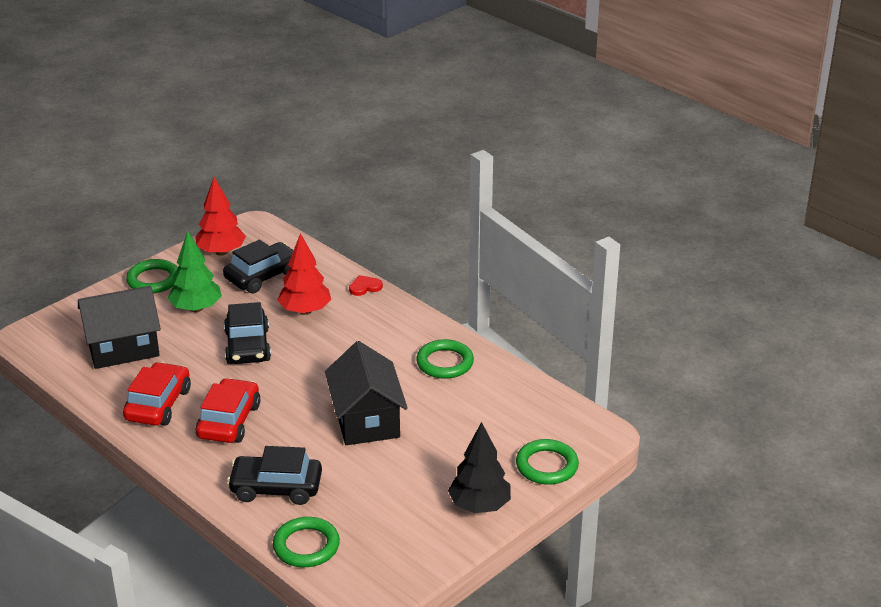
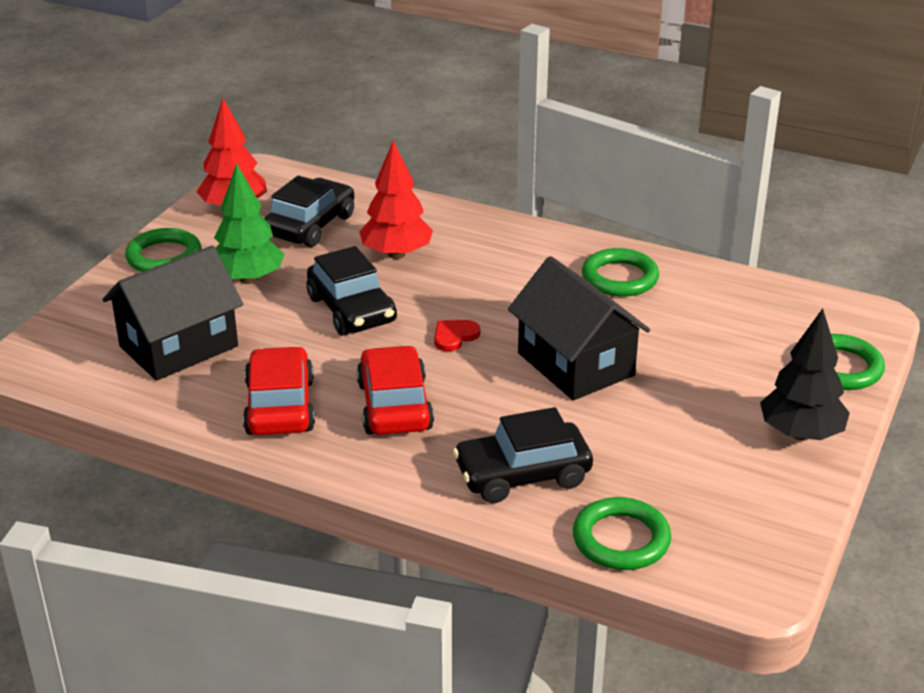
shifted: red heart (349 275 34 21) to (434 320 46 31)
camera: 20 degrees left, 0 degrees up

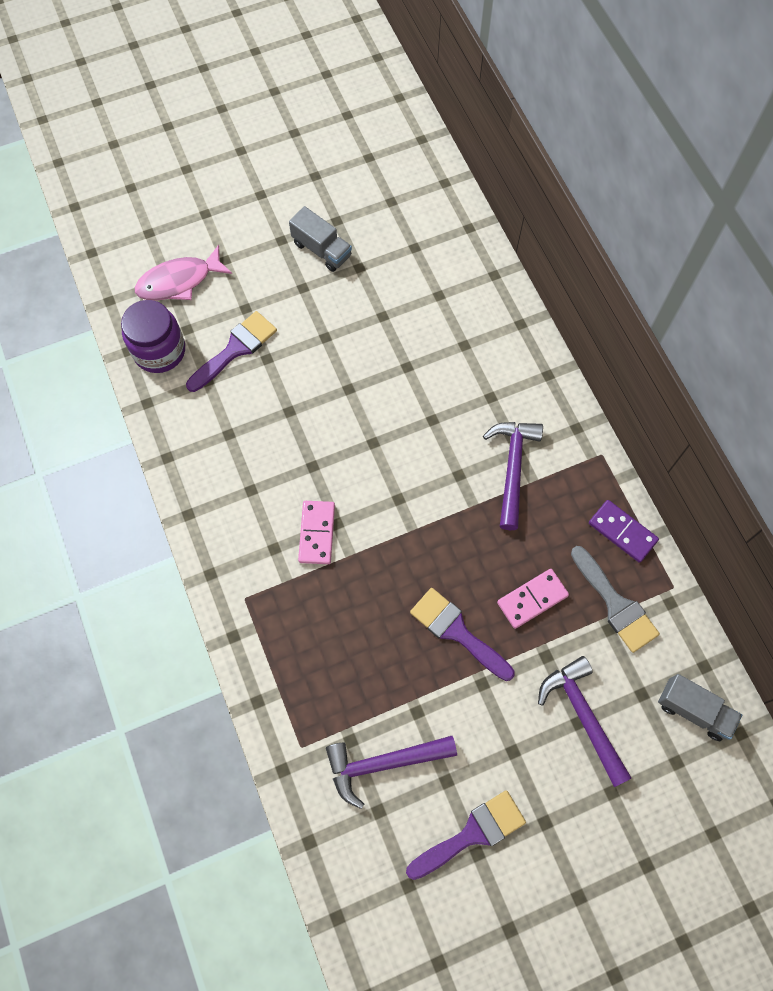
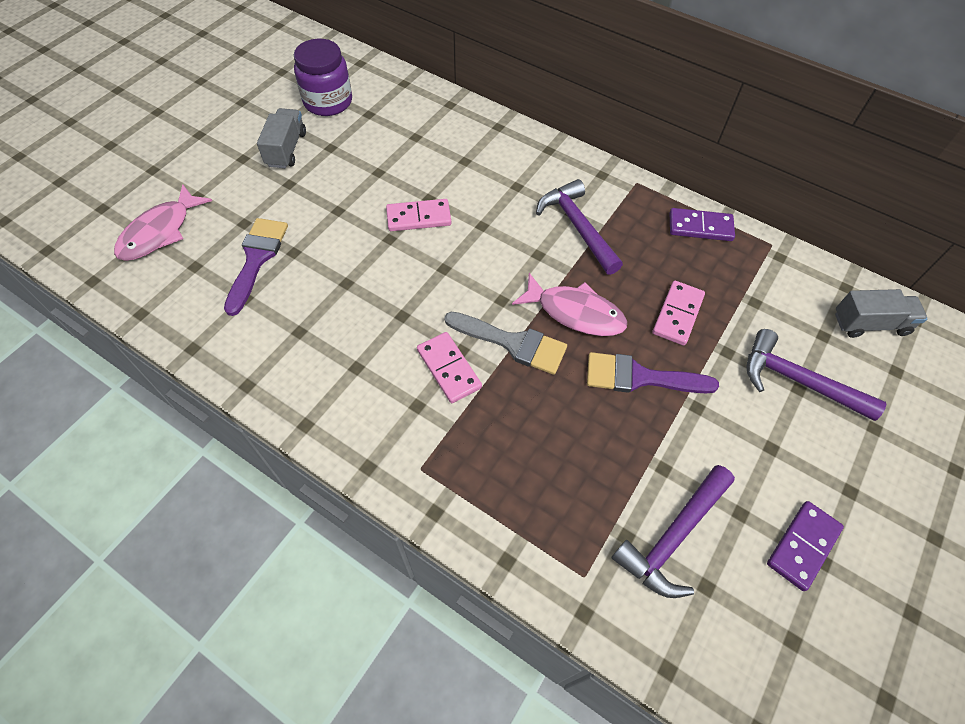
new: pink domino (386 199 65 32); pink fish (512 273 115 63)
shifted: purple jar (121 300 64 73) to (294 39 58 77); grey brush (571 546 89 107) to (444 312 123 63)
swapped: purple brush (406 790 120 90) to purple domino (767 501 77 90)
rotated: grey truck (289 206 63 66) = (257 108 49 60) 90 degrees counterclockwise
camera: 35 degrees left, 10 degrees down

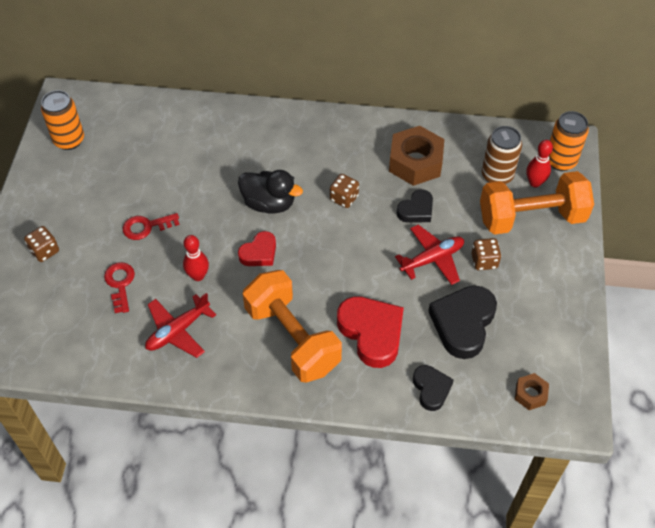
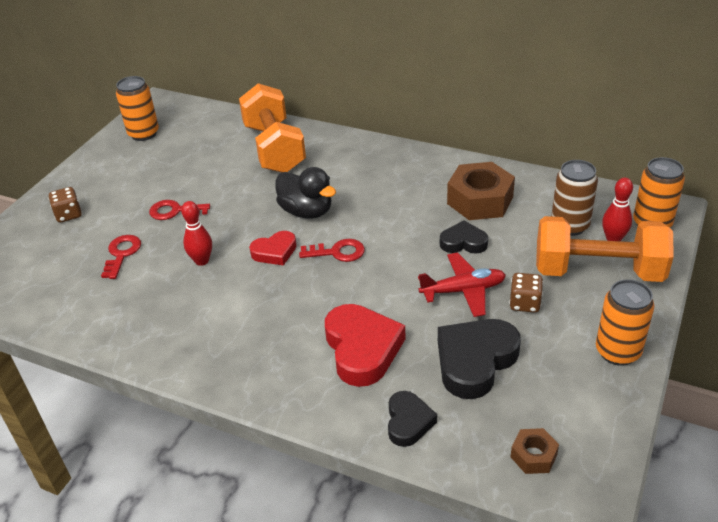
gone: red plane (145 293 71 65); brown dice (330 174 29 34)
new: red key (299 239 66 23); orange can (596 279 58 87)
shifted: orange dumbbell (243 270 99 113) to (239 83 67 89)
rotated: black heart (397 189 36 34) = (440 220 48 34) 150 degrees counterclockwise
camera: 20 degrees right, 15 degrees down

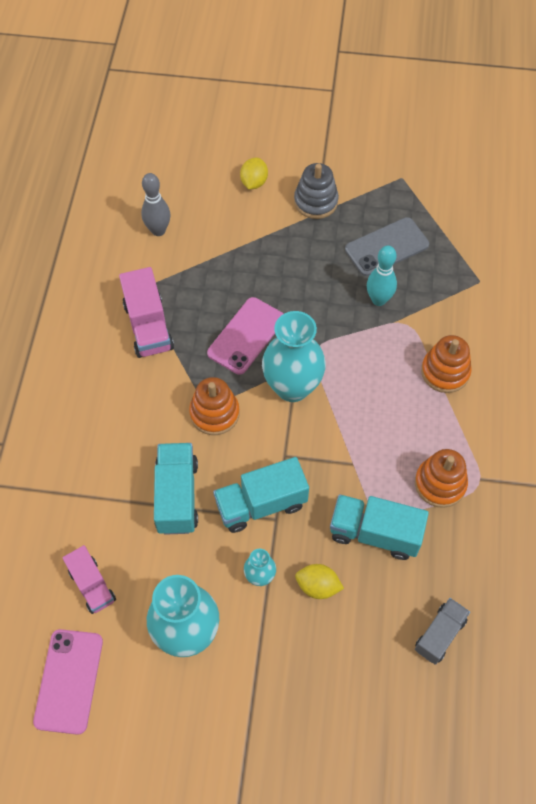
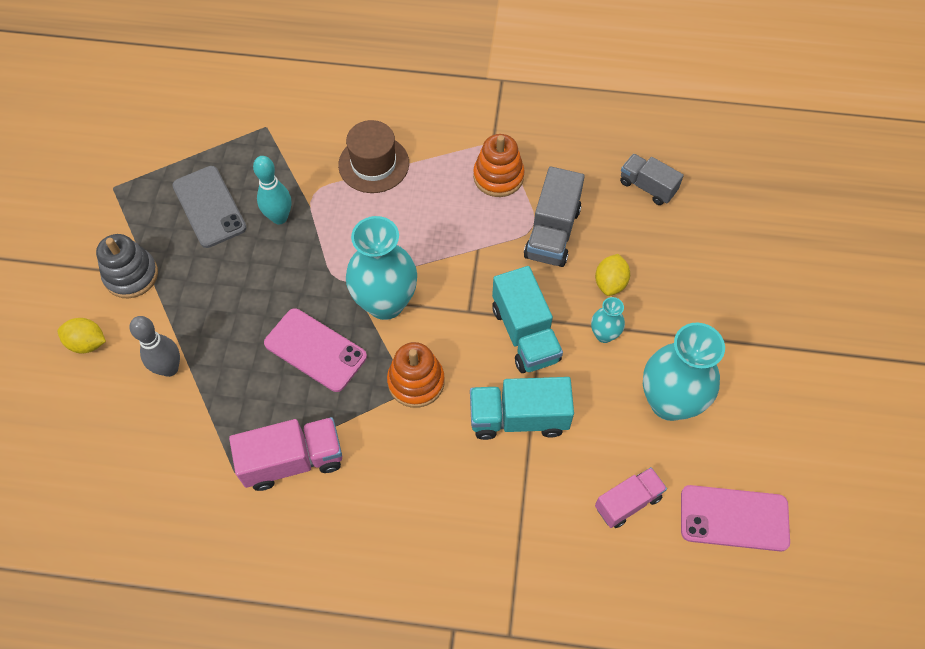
shifted: grey bowling pin (141 173 29 63) to (130 316 50 61)
swapped: orange stacking toy (421 335 51 58) to brown hat (338 120 71 73)
repainted: turquoise truck (330 494 99 66) to grey truck (524 166 61 101)
camera: 90 degrees left, 0 degrees up

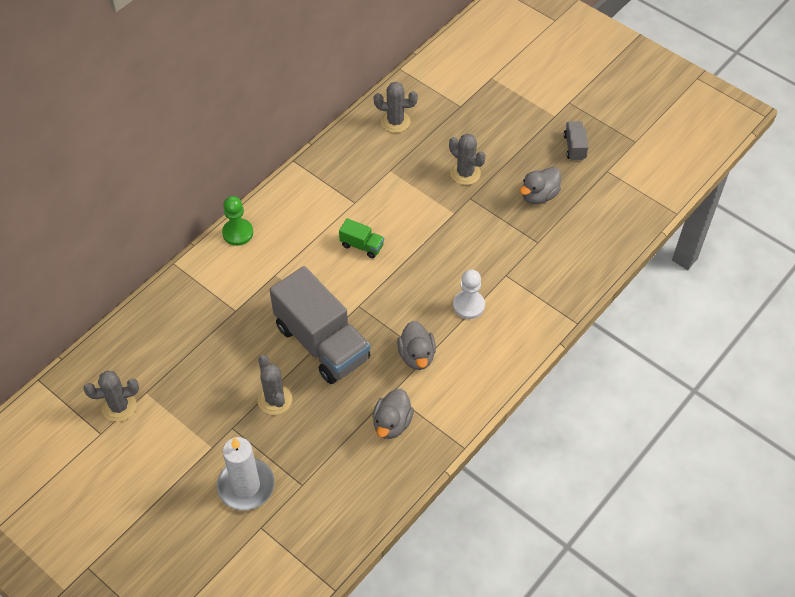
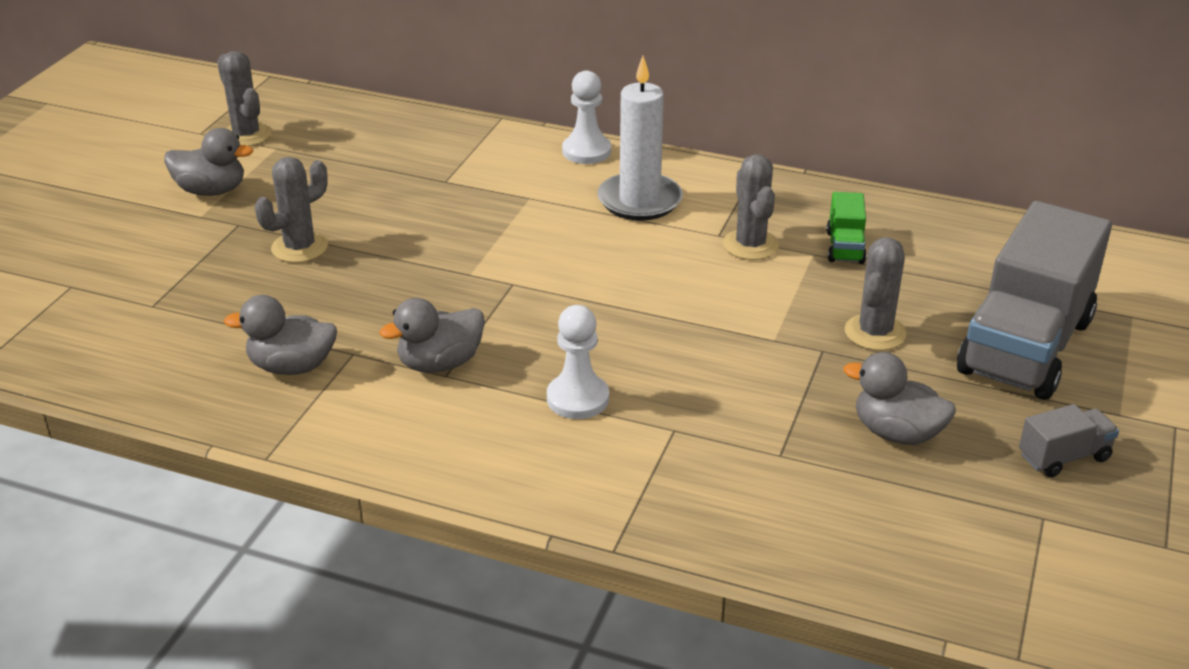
new: grey duck (164 128 89 68)
shifted: white candle (217 437 58 73) to (597 56 86 165); grey truck (270 266 100 118) to (957 201 155 199); green truck (339 218 45 40) to (826 192 41 72); grey cactus (374 82 44 51) to (723 154 56 106)
repainted: green pawn (222 196 31 50) to white pawn (562 71 49 93)
camera: 70 degrees right, 20 degrees down

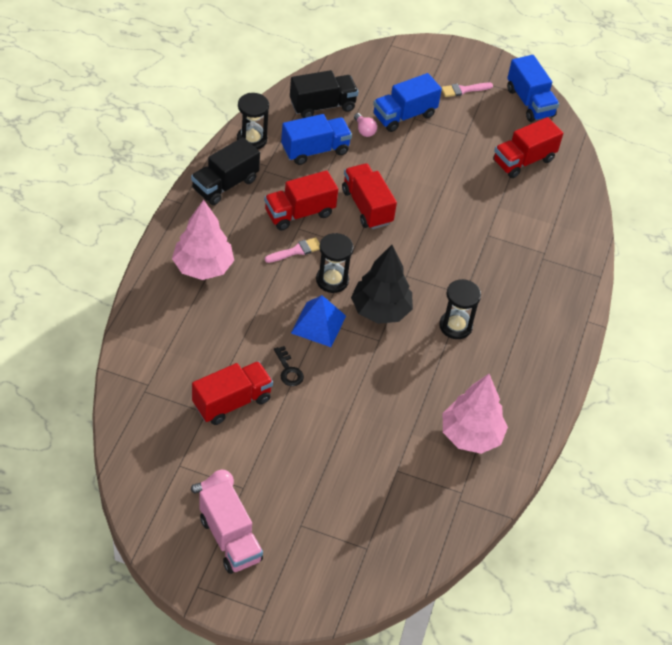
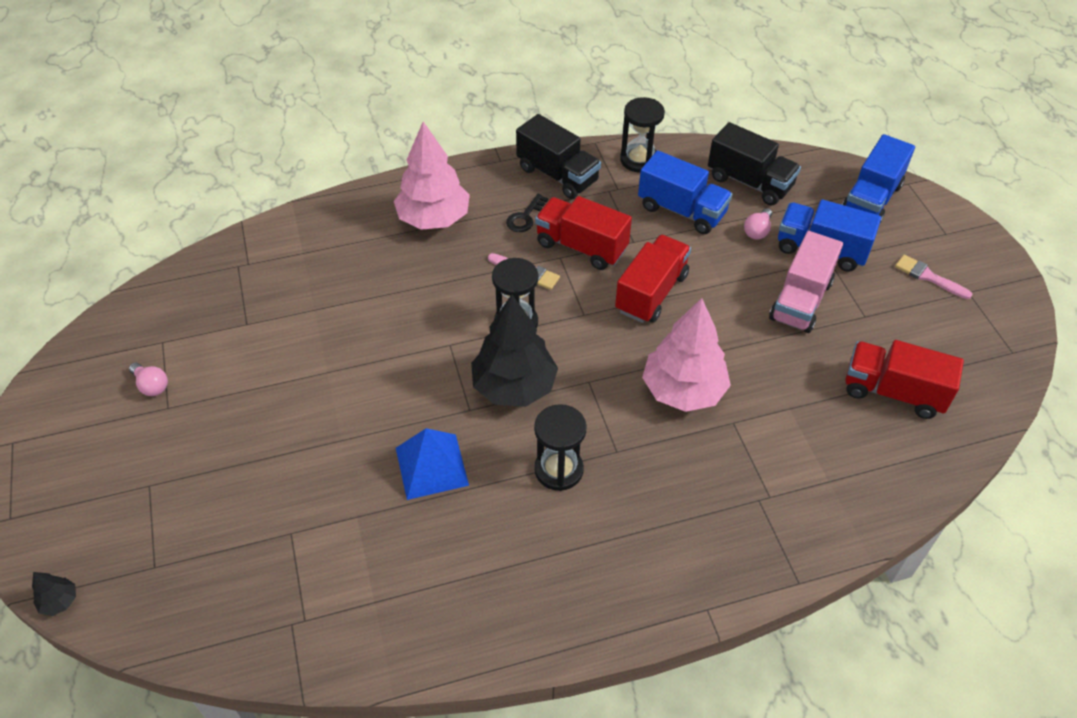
gone: red truck (192 361 81 64)
new: black tree (32 572 44 44)
shifted: pink truck (199 480 64 94) to (769 231 74 102); black key (274 346 30 40) to (506 194 42 38); blue pyramid (291 295 55 52) to (396 428 73 72); pink tree (443 374 65 80) to (642 298 89 114); blue truck (507 55 52 67) to (842 134 73 89)
rotated: black truck (191 137 69 68) = (516 114 85 85) 150 degrees counterclockwise
camera: 60 degrees right, 0 degrees up

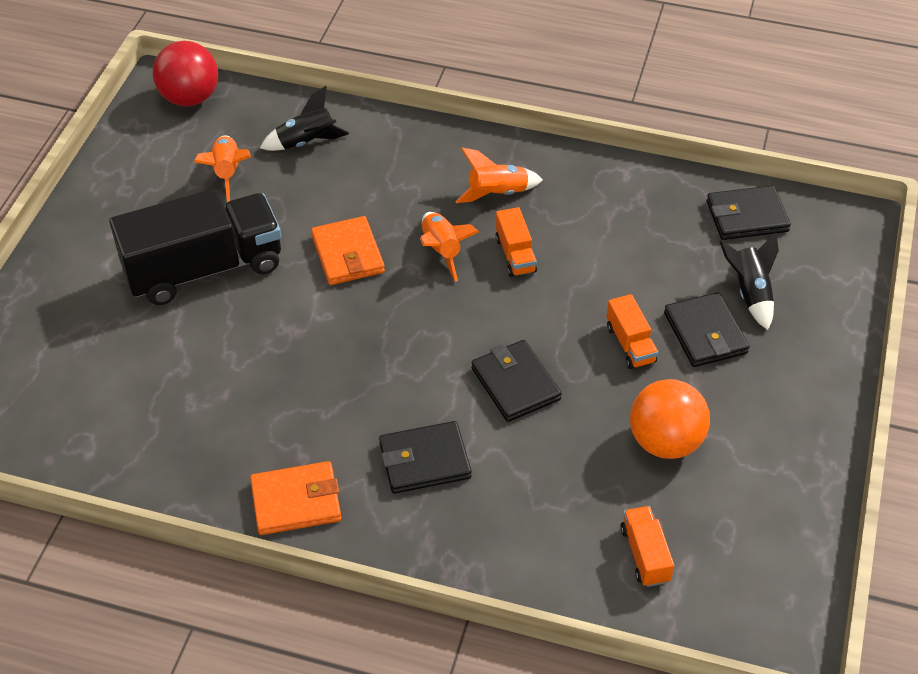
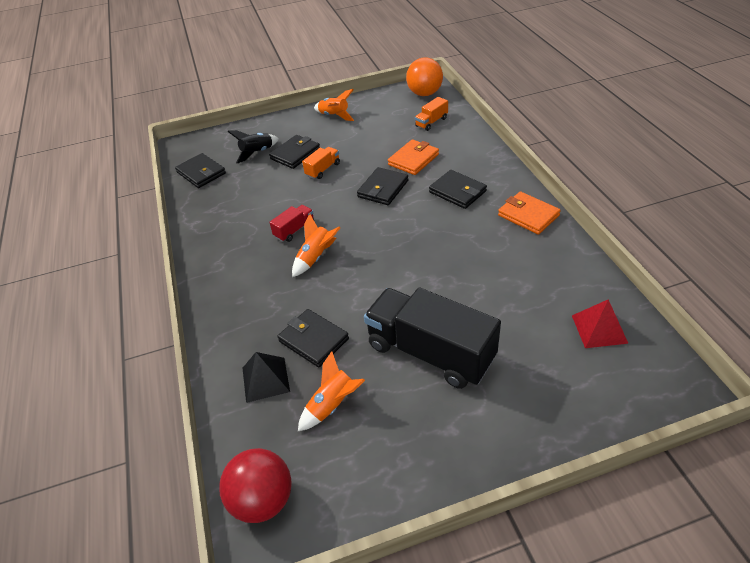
new: black wallet (277 309 72 58); red pyramid (572 299 57 49)
shifted: orange wallet (311 216 74 69) to (388 139 51 36); orange rocket (455 148 88 55) to (314 89 40 32); orange ball (630 379 80 80) to (406 57 37 39)
swapped: black rocket (260 86 89 65) to black pyramid (243 352 47 51)
repainted: orange truck (495 207 42 70) to red truck (269 205 45 37)
camera: 120 degrees left, 5 degrees down

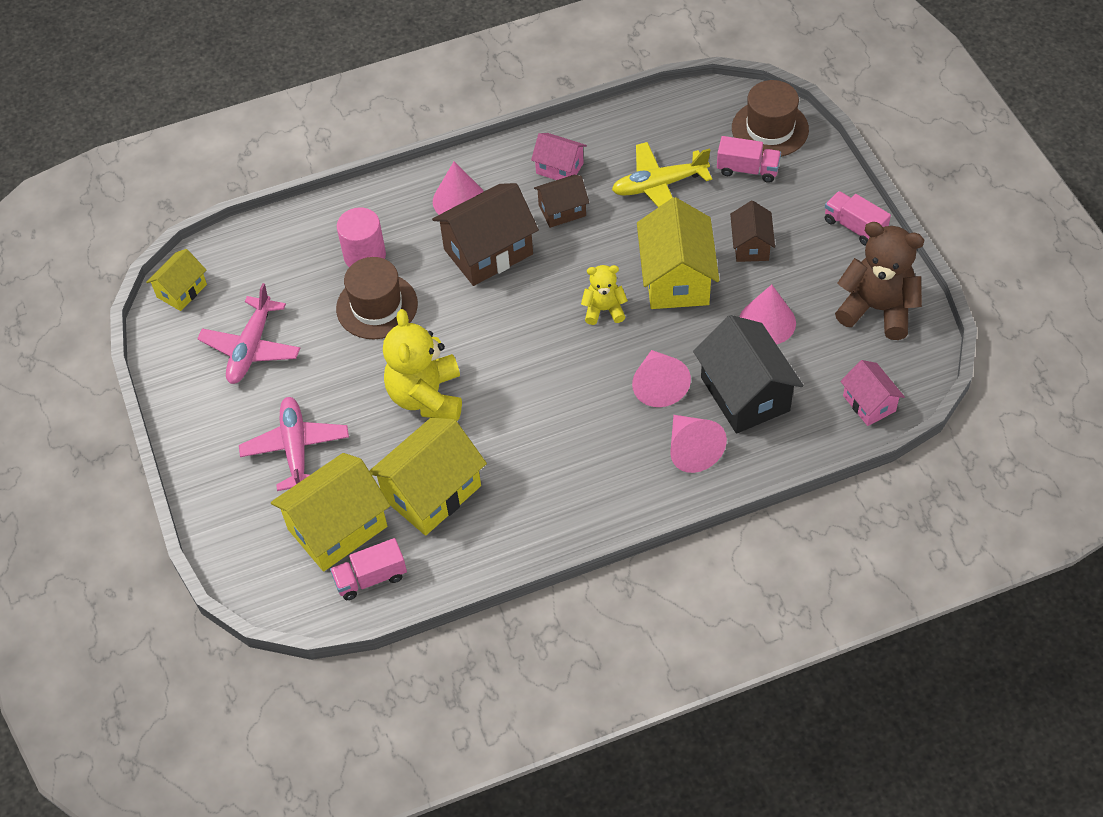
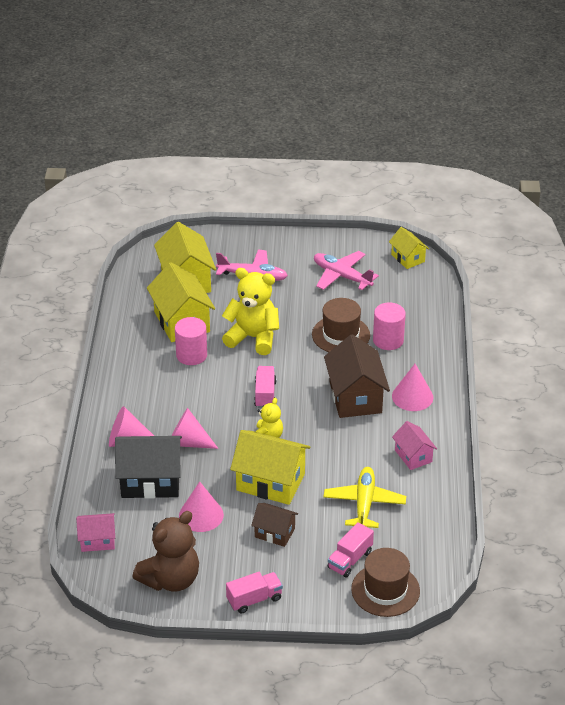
gone: brown house (534 175 55 53)
new: pink cylinder (175 317 32 48)
shifted: pink truck (330 538 77 62) to (254 366 22 42)
rotated: pink house (531 133 56 47) = (392 421 45 49) 75 degrees counterclockwise
camera: 110 degrees right, 15 degrees down

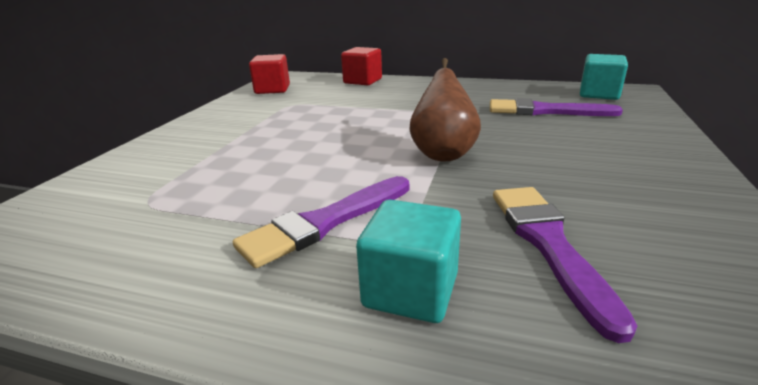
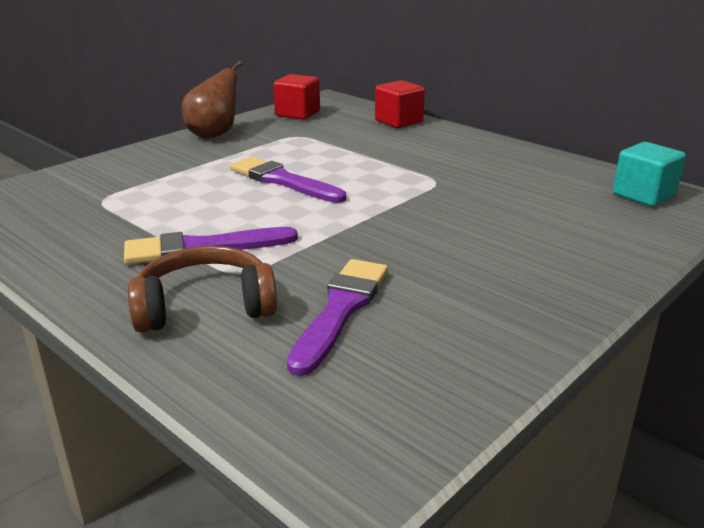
shifted: brown pear (409 58 72 103) to (181 61 61 78); purple brush (490 98 133 18) to (230 157 116 46)
swapped: turquoise cube (356 199 105 124) to brown headphones (128 246 149 87)
camera: 25 degrees right, 0 degrees up

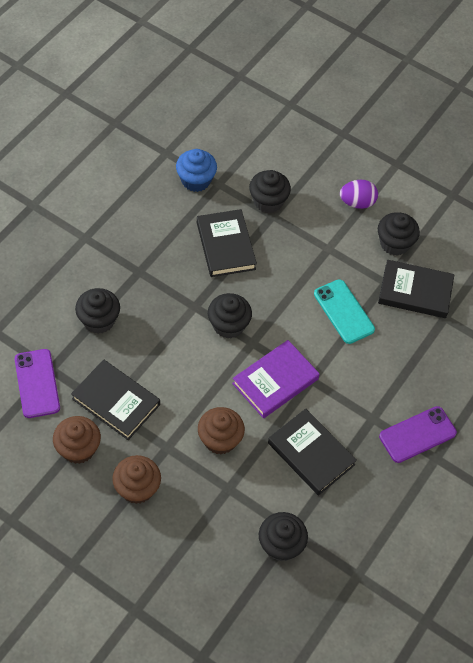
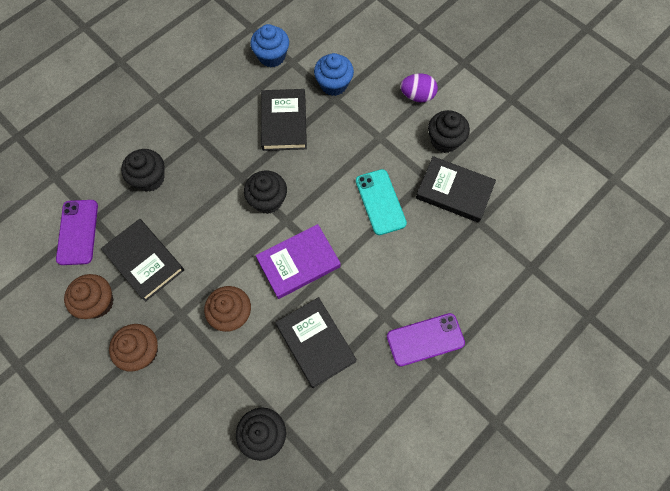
repainted: black cupcake (249 170 42 43) to blue cupcake (314 53 40 43)
camera: 15 degrees right, 10 degrees up

